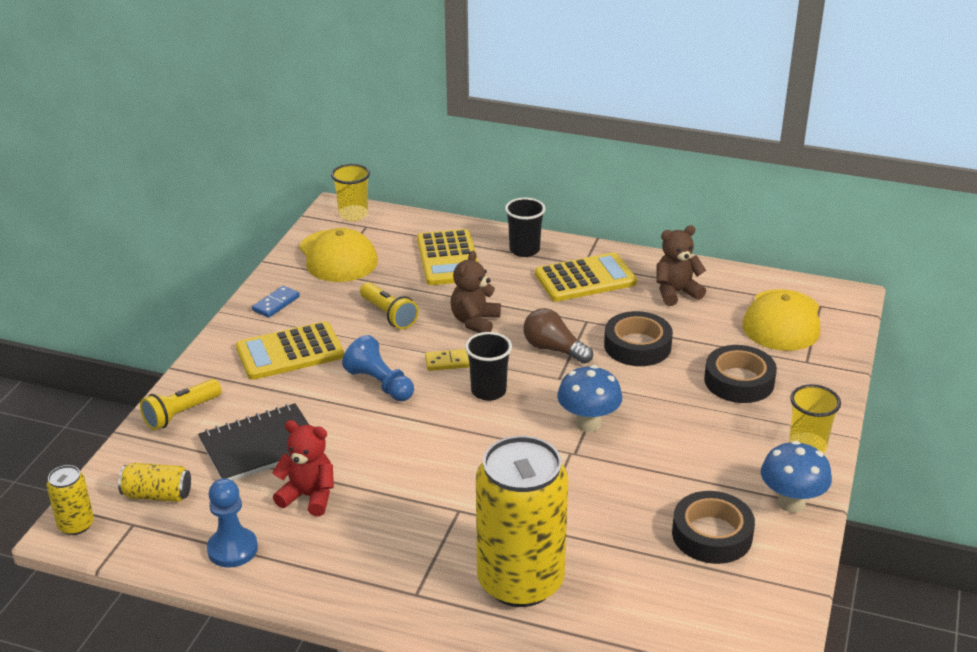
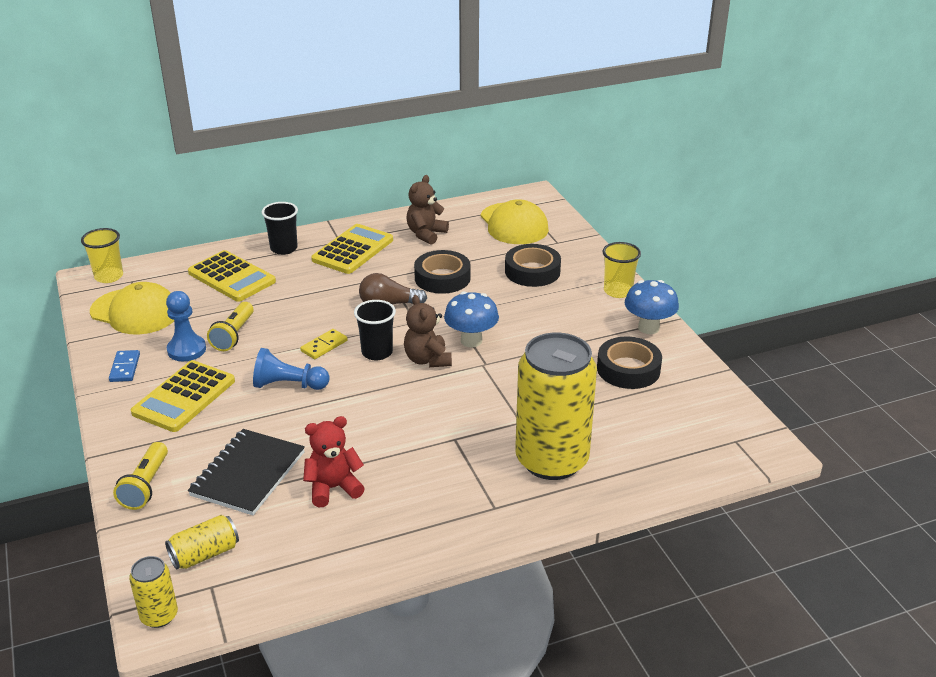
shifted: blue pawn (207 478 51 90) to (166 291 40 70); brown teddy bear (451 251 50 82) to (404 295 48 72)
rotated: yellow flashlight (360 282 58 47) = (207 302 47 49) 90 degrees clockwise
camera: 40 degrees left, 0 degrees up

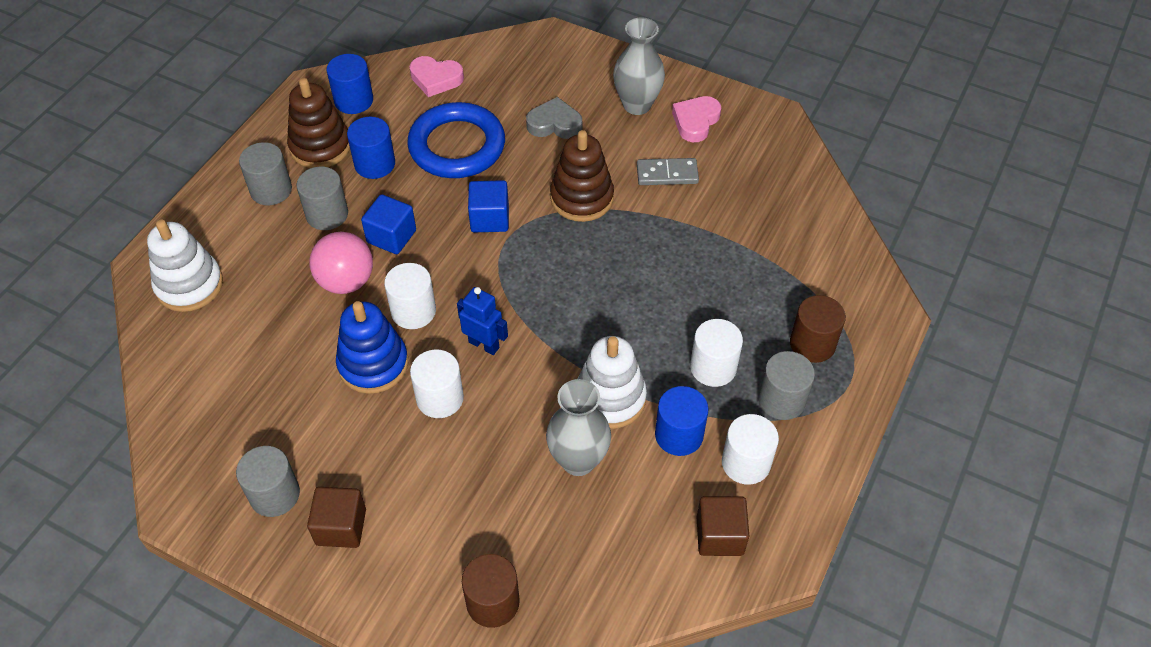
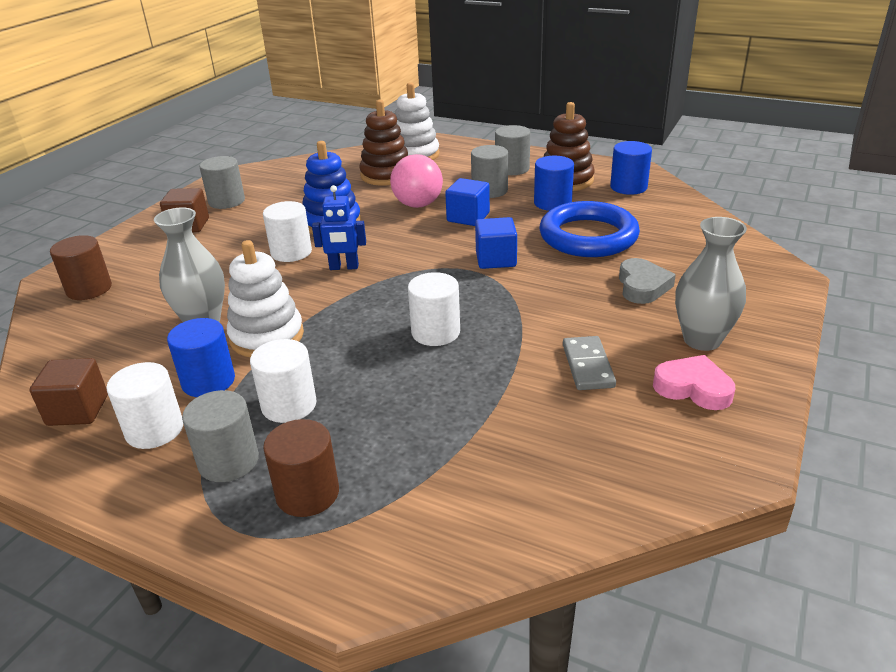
gone: pink heart (410 56 54 41)
shifted: white cylinder (384 263 52 66) to (408 272 52 74); brown stacking toy (550 130 64 92) to (360 100 48 86)
rotated: blue robot (457 287 51 68) = (312 185 54 85) 60 degrees clockwise
camera: 90 degrees right, 20 degrees down

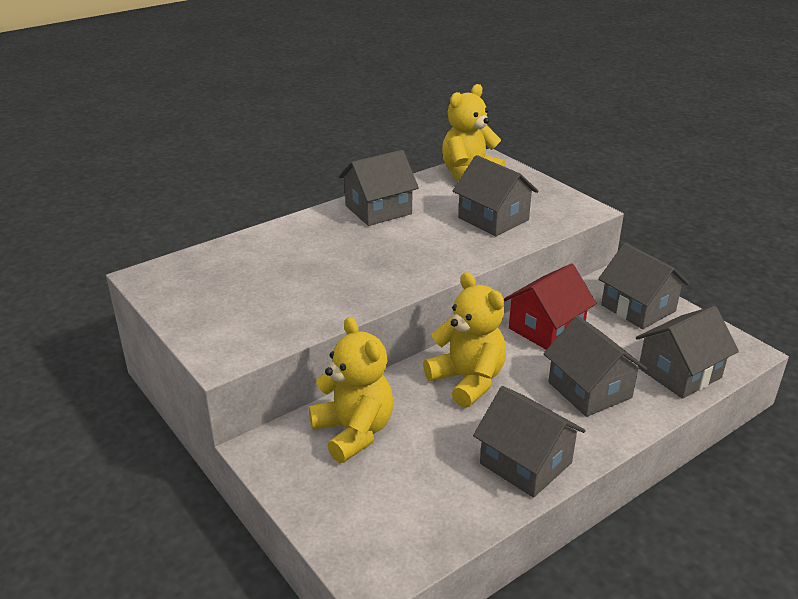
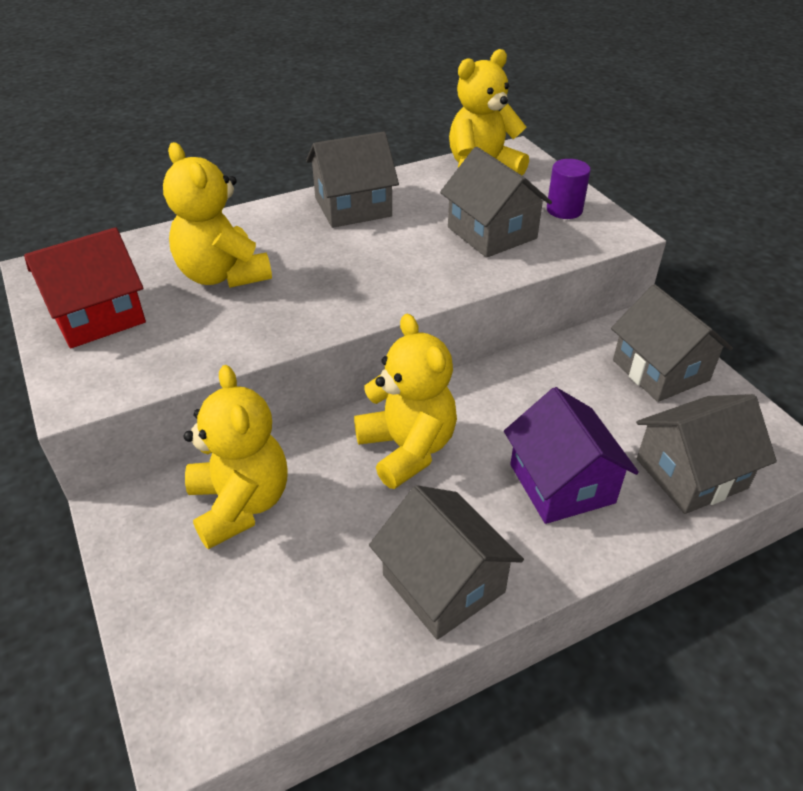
new: yellow teddy bear (163 142 109 146); purple cylinder (547 159 44 60)
shifted: red house (504 264 93 86) to (24 227 122 121)
repainted: grey house (543 316 104 101) to purple house (504 387 135 137)
camera: 10 degrees right, 10 degrees up

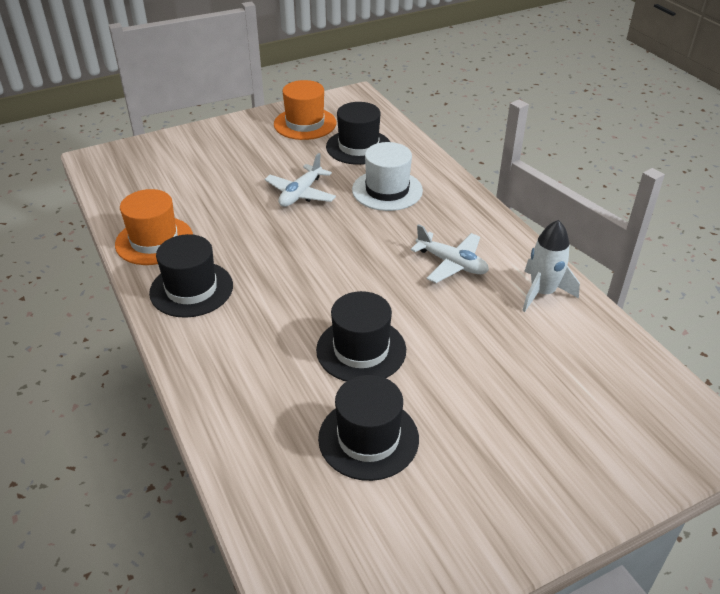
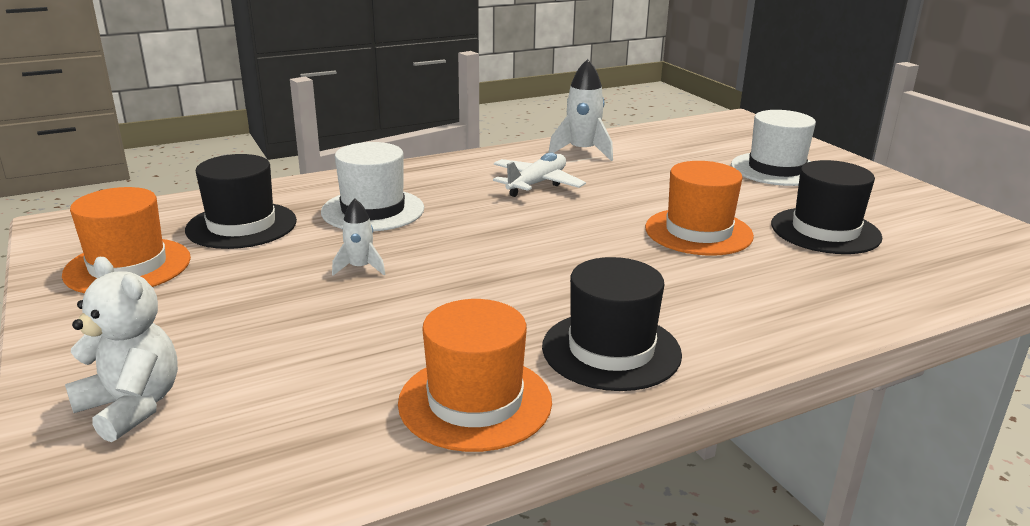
new: white teddy bear (65 257 113 185); white hat (731 110 85 76)
swapped: white plane (264 153 72 54) to white rocket (332 199 54 77)
repainted: black hat (316 291 90 90) to orange hat (645 161 109 95)
camera: 90 degrees left, 15 degrees down

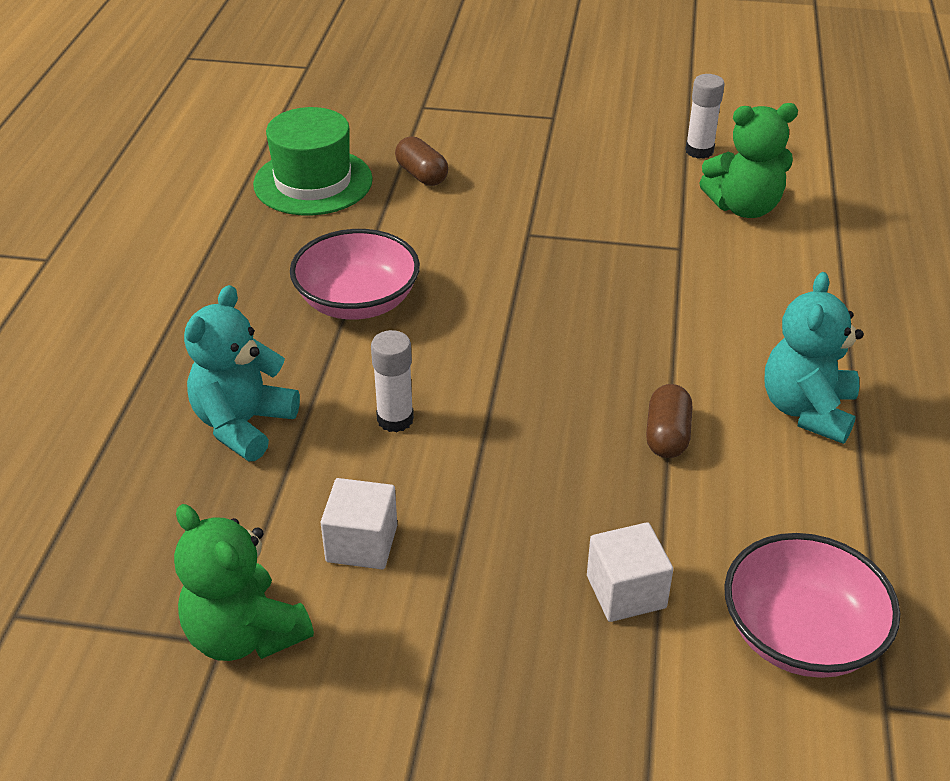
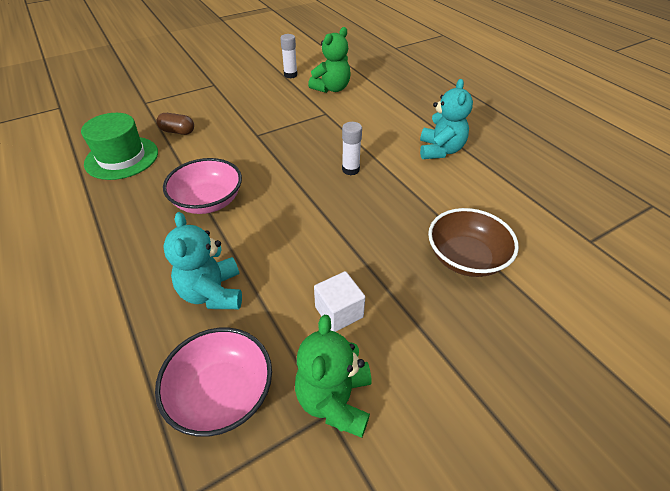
gone: brown capsule (646 384 46 74)
shifted: white glue stick (371 330 43 102) to (342 122 20 53); pink bowl (724 533 176 145) to (155 328 117 109)
swapped: white cube (587 522 86 100) to brown bowl (428 208 91 69)
rotated: green teddy bear (174 504 140 157) = (295 315 77 123) 90 degrees clockwise; turquoise teddy bear (765 272 99 172) = (420 79 53 80) 150 degrees counterclockwise
camera: 40 degrees left, 5 degrees up

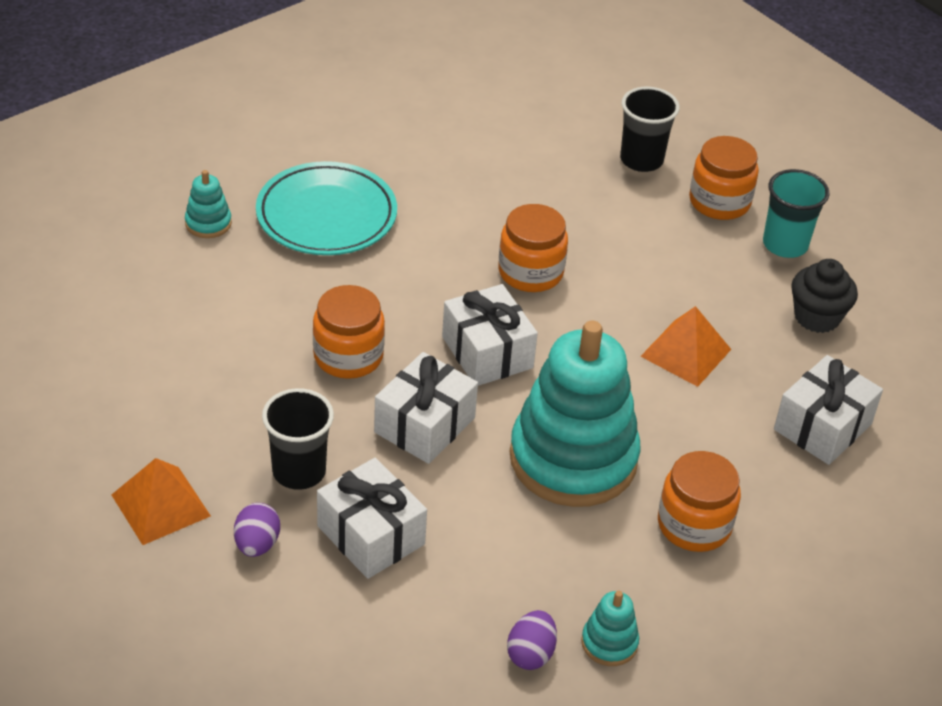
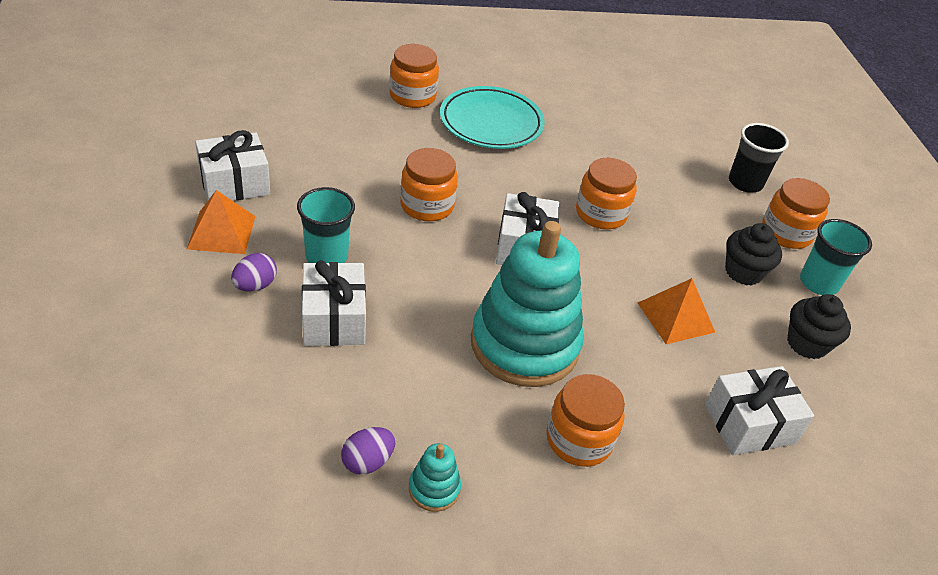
new: black cupcake (725 223 57 62)
shifted: white gift (374 352 104 112) to (195 130 75 71)
swapped: turquoise stacking toy (185 170 47 68) to orange jar (389 44 50 64)
repainted: black cup (262 388 72 102) to turquoise cup (297 187 58 76)
camera: 30 degrees right, 0 degrees up

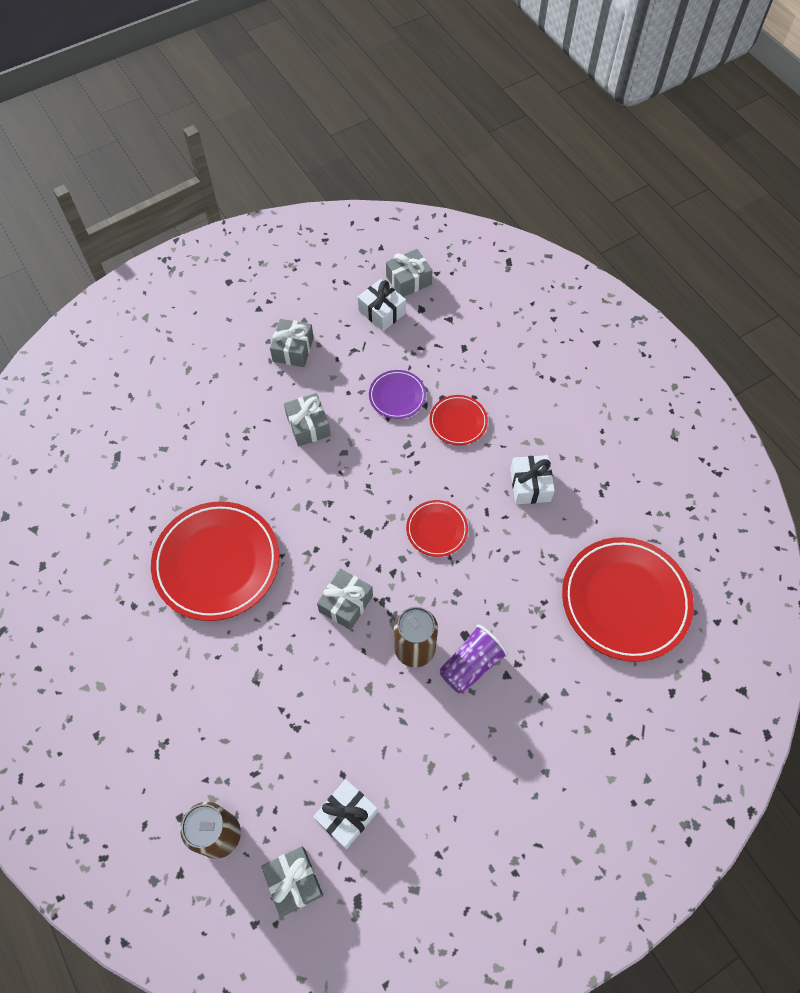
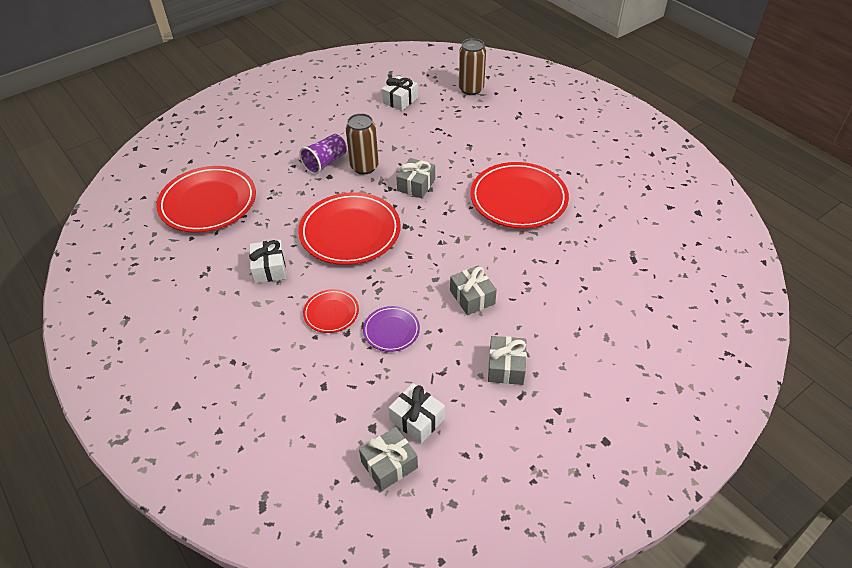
gone: grey gift (261 846 62 70)
scaled: red plate (406 500 62 57) = (298 192 103 73) x2.02
camera: 175 degrees right, 15 degrees down

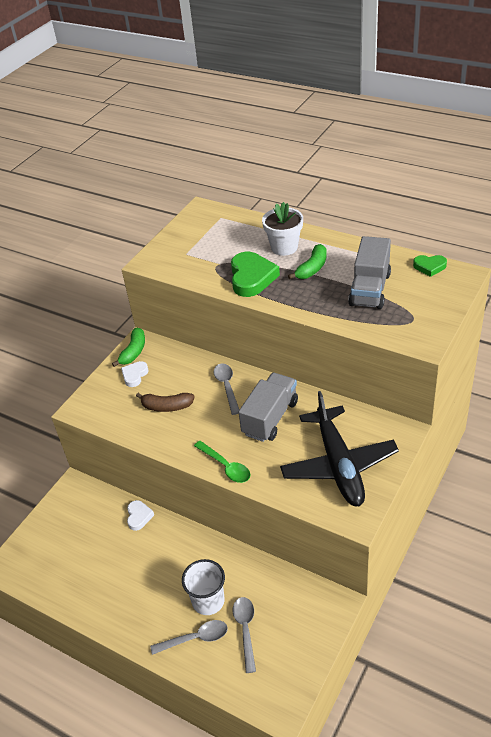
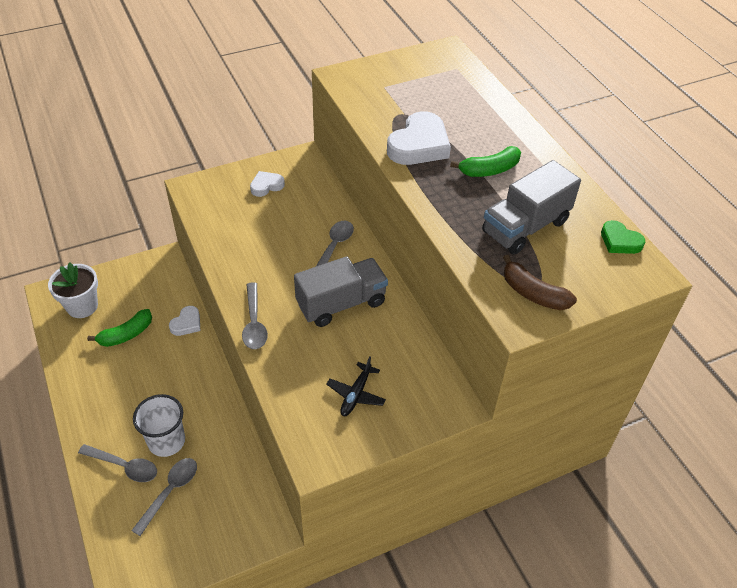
shifted: green banana (112 328 33 39) to (87 309 65 38); brown banana (136 393 59 19) to (503 255 74 55); white flower pot (262 202 41 54) to (48 263 50 55)
repainted: green spoon (194 441 57 42) to grey spoon (242 282 26 67); green heart (231 252 49 45) to white heart (387 111 64 54)
scaled: black plane (280 391 119 116) = (326 357 60 59) x0.42
camera: 30 degrees right, 5 degrees up

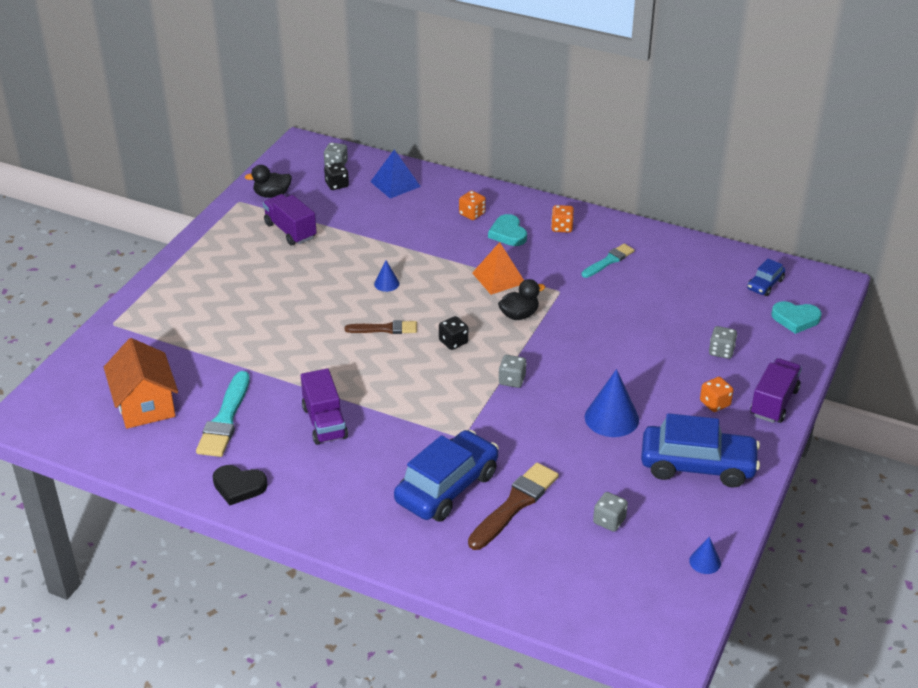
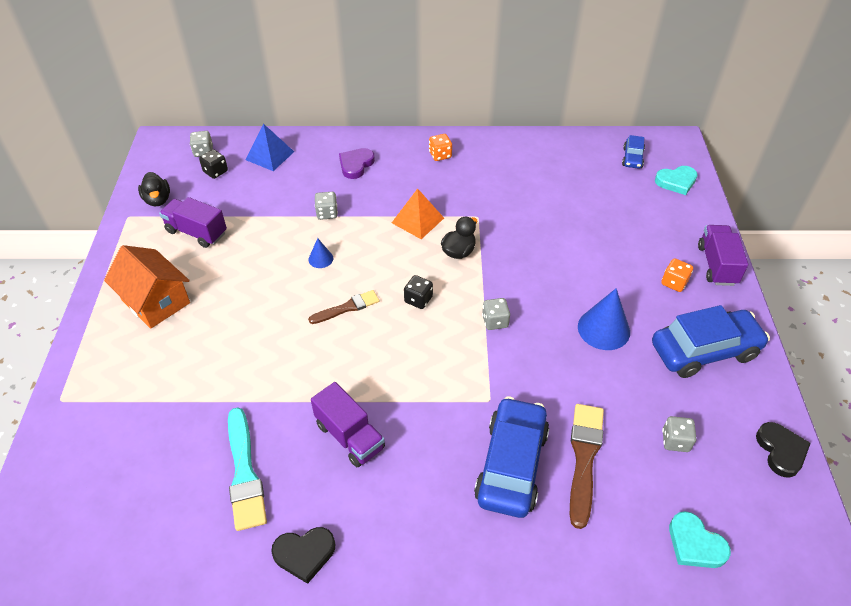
gone: turquoise brush (581 244 54 34)
shifted: orange house (104 338 74 91) to (104 245 86 84); turquoise heart (488 214 39 32) to (669 511 62 57); grey dice (709 326 28 33) to (315 192 23 28)
swapped: orange dice (459 190 27 30) to purple heart (339 148 36 31); blue cone (689 537 32 37) to black heart (756 422 55 56)
rotated: black duck (245 165 47 33) = (138 172 32 35) 75 degrees counterclockwise
camera: 25 degrees left, 10 degrees up

